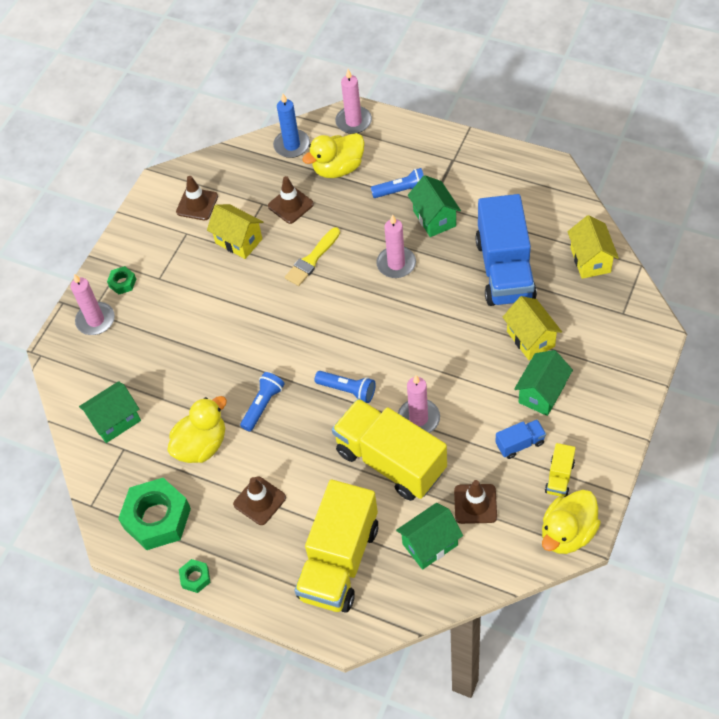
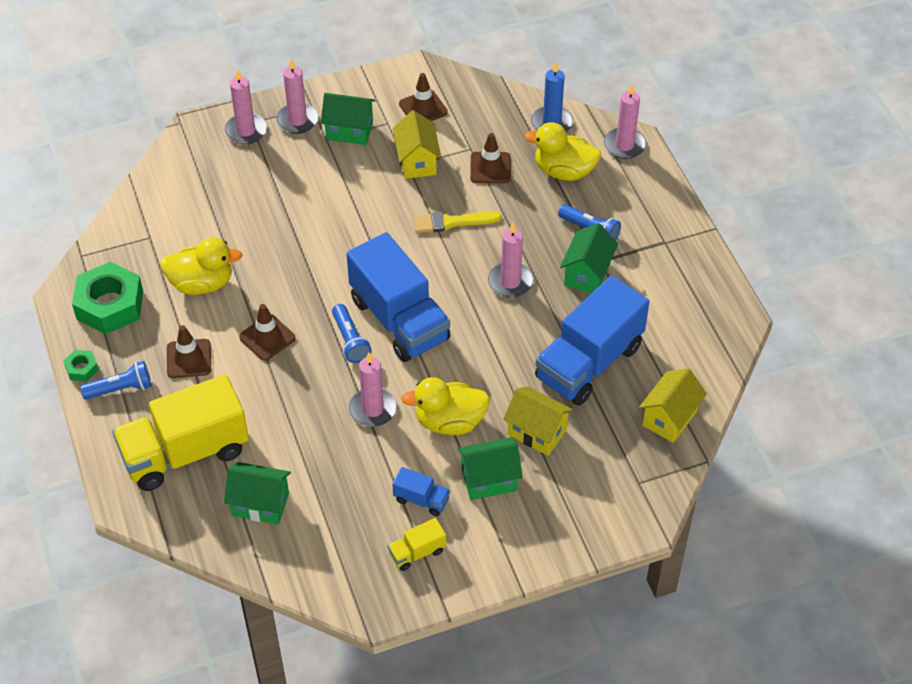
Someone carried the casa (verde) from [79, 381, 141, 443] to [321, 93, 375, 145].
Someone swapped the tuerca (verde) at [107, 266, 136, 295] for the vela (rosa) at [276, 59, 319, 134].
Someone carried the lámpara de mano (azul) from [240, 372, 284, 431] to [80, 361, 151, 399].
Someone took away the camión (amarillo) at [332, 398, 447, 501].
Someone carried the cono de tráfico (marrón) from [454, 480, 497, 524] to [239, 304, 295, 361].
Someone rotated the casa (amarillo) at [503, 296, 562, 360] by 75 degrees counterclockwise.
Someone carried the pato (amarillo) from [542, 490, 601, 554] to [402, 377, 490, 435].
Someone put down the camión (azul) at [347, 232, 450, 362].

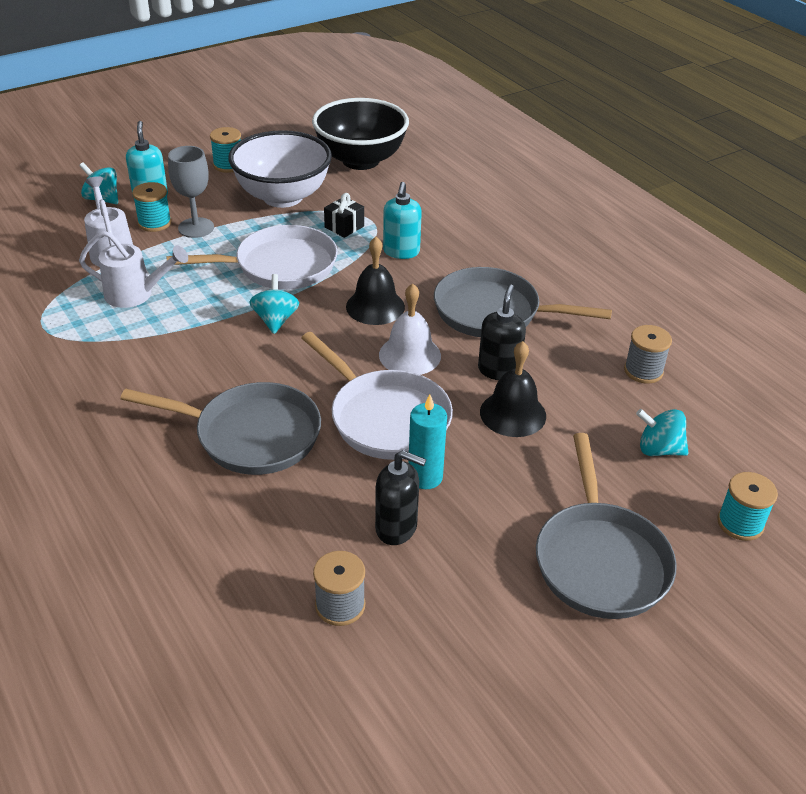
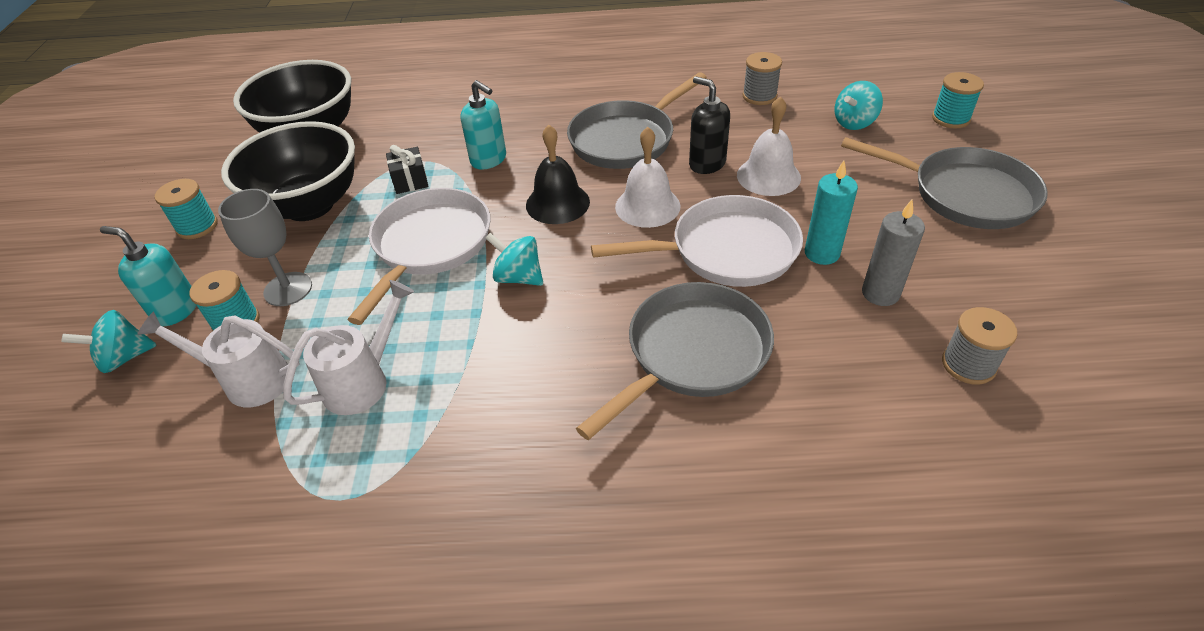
Someone repainted the cuenco (blanco) at [228, 130, 332, 208], which became the cuenco (negro) at [221, 121, 355, 221].
Someone swapped the dispensador de jabón (negro) at [375, 450, 426, 545] for the vela (gris) at [862, 200, 925, 306].
Someone repainted the campana (negro) at [480, 341, 546, 437], which became the campana (blanco) at [737, 96, 801, 196].

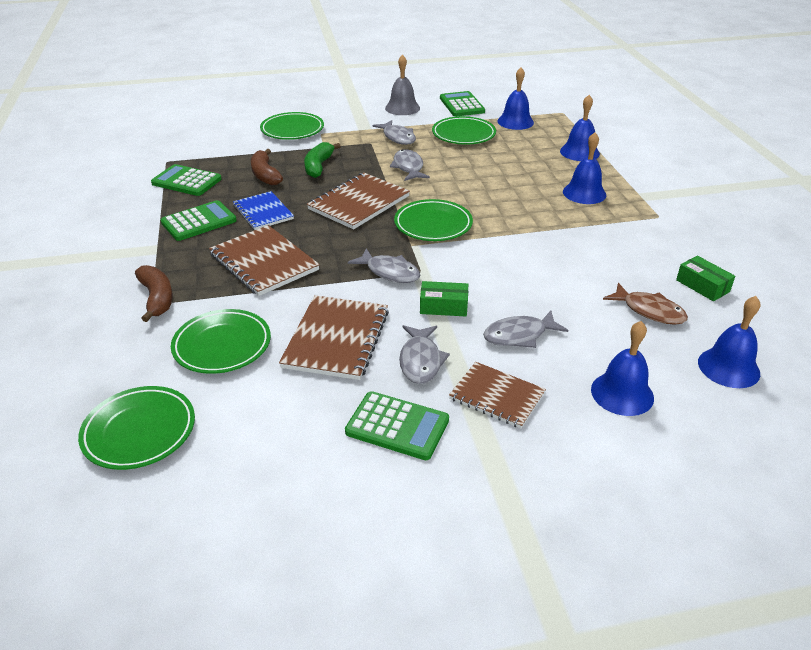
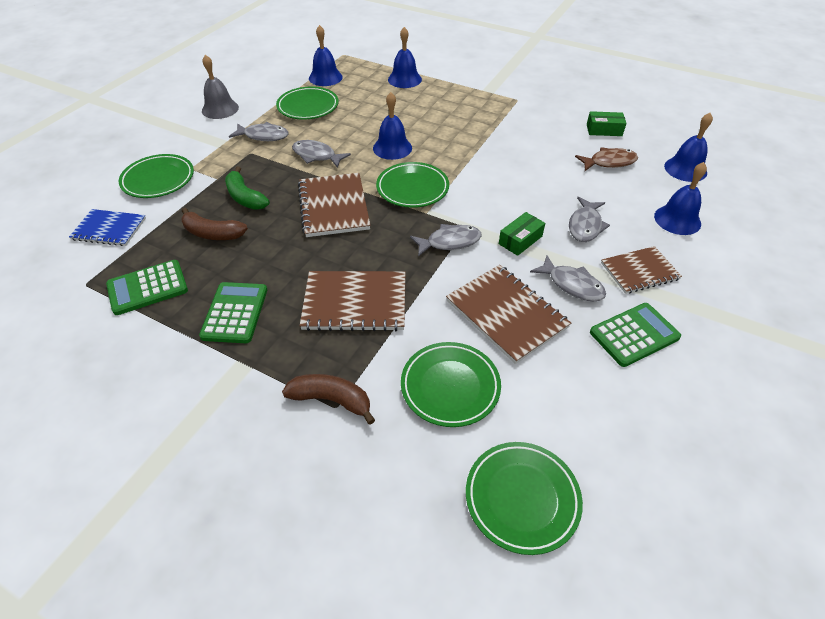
Someone carried the cuaderno (azul) from [233, 191, 294, 230] to [69, 209, 146, 246].
Someone took away the calculadora (verde) at [440, 91, 485, 116].
Someone carried the campana (azul) from [563, 132, 606, 204] to [373, 92, 412, 160].

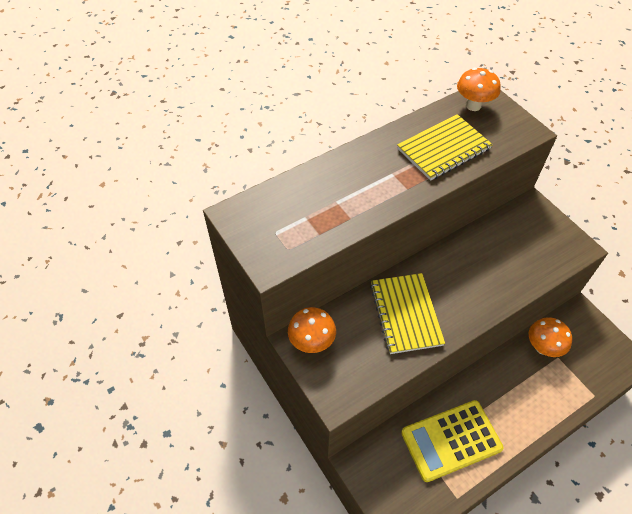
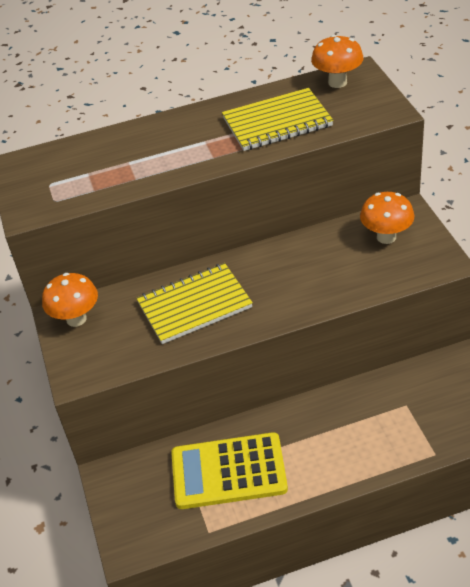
Someone rotated the cuaderno (amarillo) at [370, 273, 445, 354] by 60 degrees clockwise.
Someone carried the seta (naranja) from [529, 317, 572, 357] to [360, 192, 414, 244].

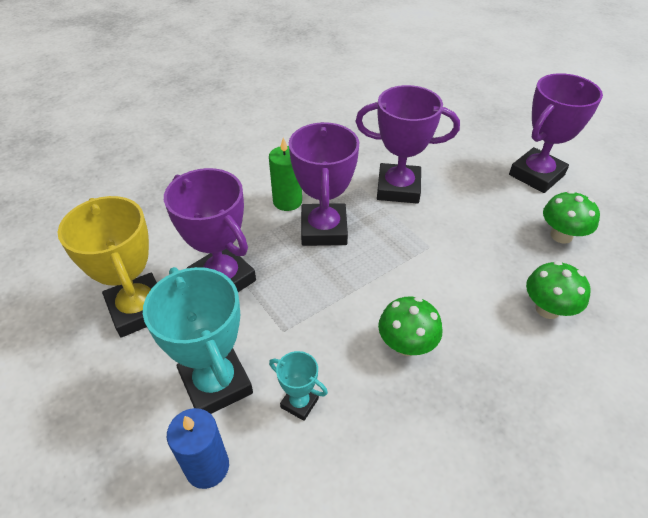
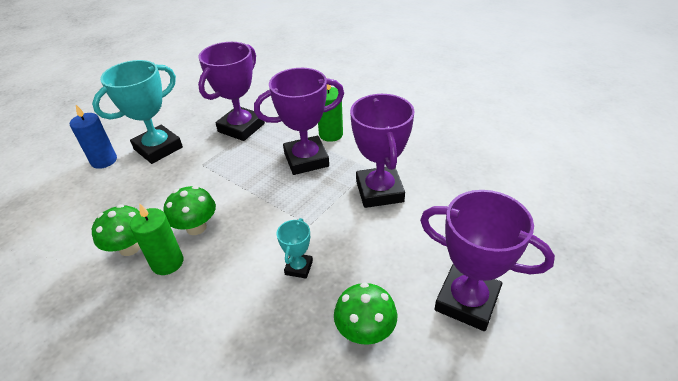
Someone took away the trofeo (amarillo) at [58, 196, 157, 338].
Someone carried the trofeo (turquesa) from [269, 351, 328, 421] to [277, 218, 313, 279].
Someone carried the seta (verde) from [526, 261, 591, 319] to [92, 204, 140, 256].
Someone put down the vela (verde) at [130, 204, 183, 275].

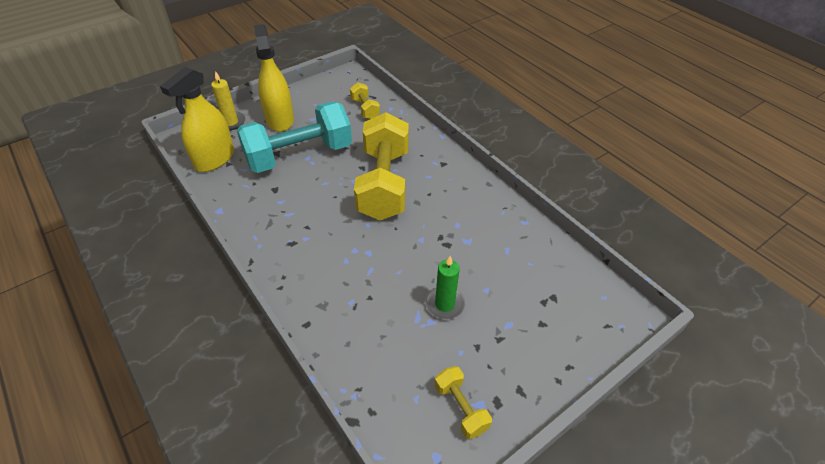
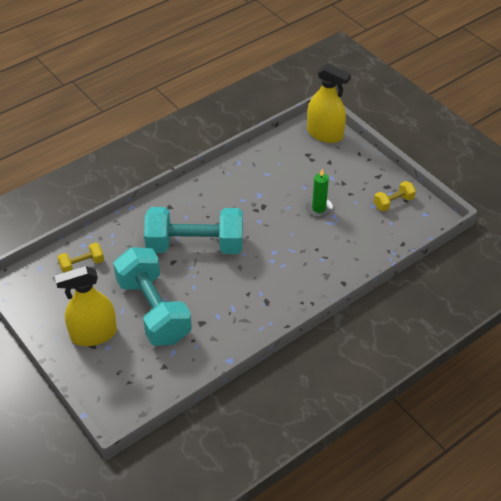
Someone carried the pulverizador (amarillo) from [160, 67, 234, 172] to [307, 64, 351, 143].
Someone took away the vela (amarillo) at [211, 71, 245, 130].
Someone repainted the mancuerna (amarillo) at [354, 112, 409, 220], which became the mancuerna (turquesa) at [144, 207, 243, 254].

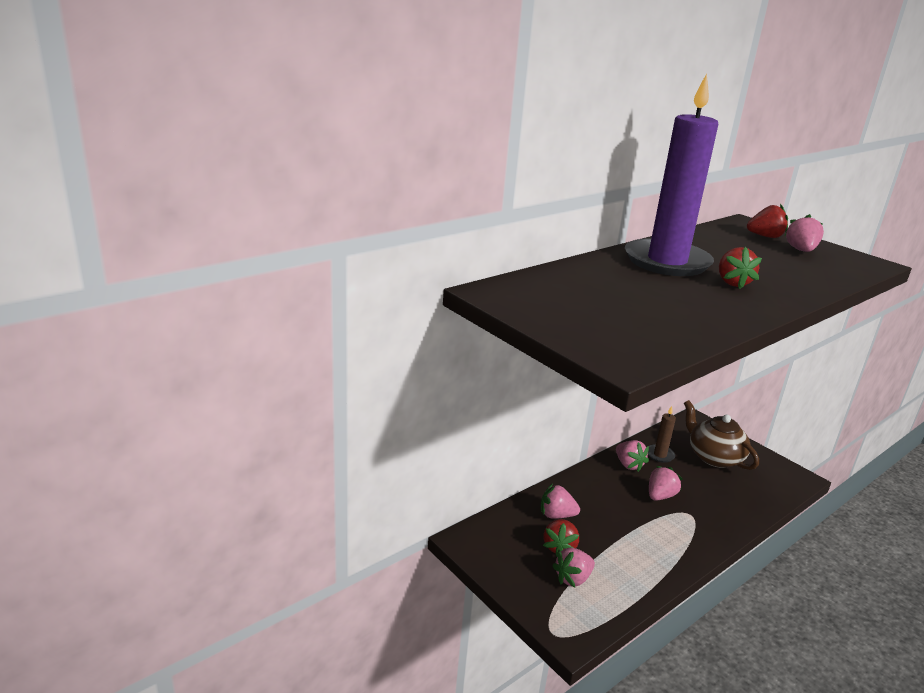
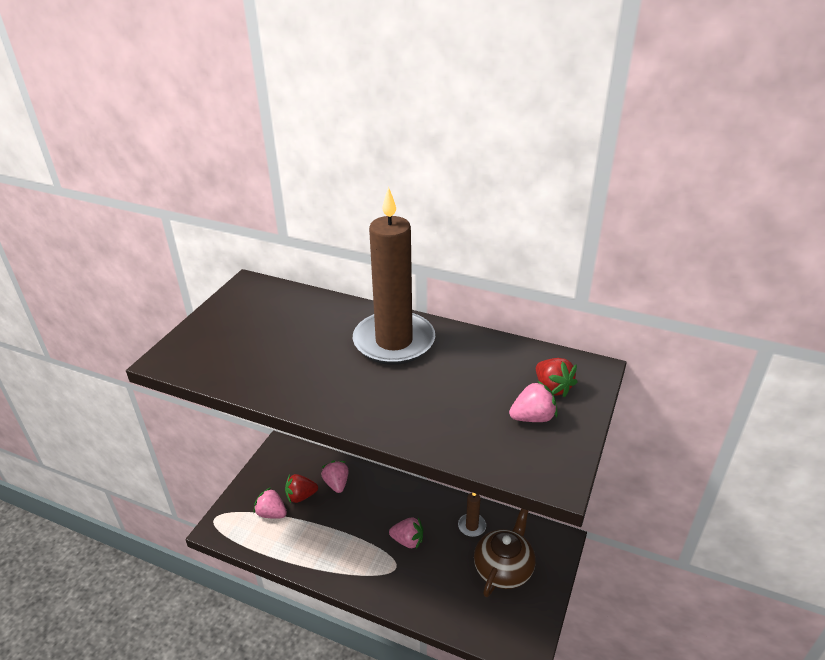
Someone took away the fresa (rosa) at [616, 440, 649, 472].
Someone repainted the vela (morado) at [625, 74, 718, 276], which became the vela (marrón) at [353, 187, 435, 365].
Someone took away the fresa (rojo) at [719, 247, 762, 289].

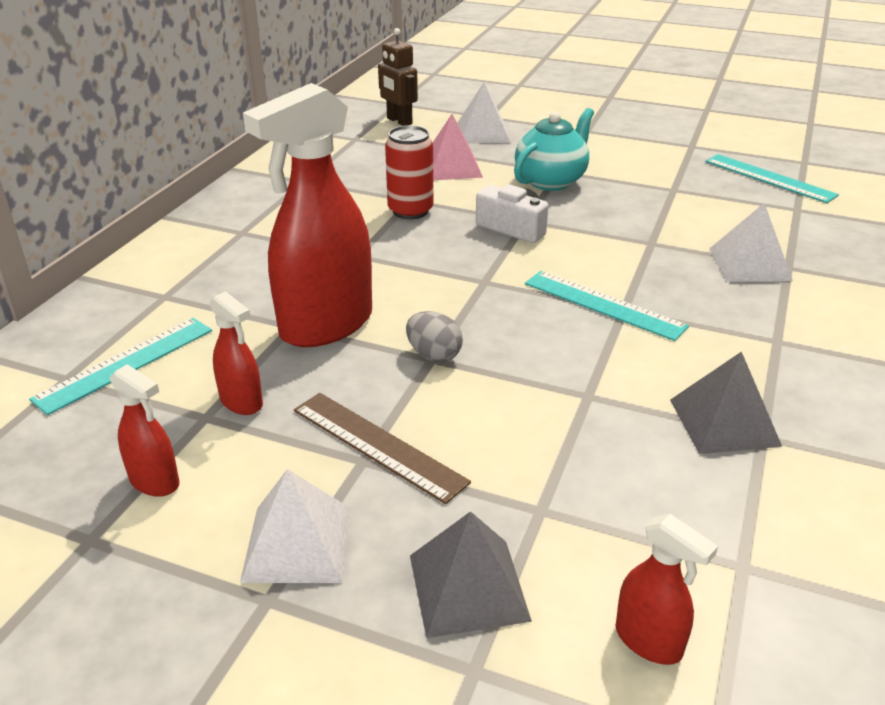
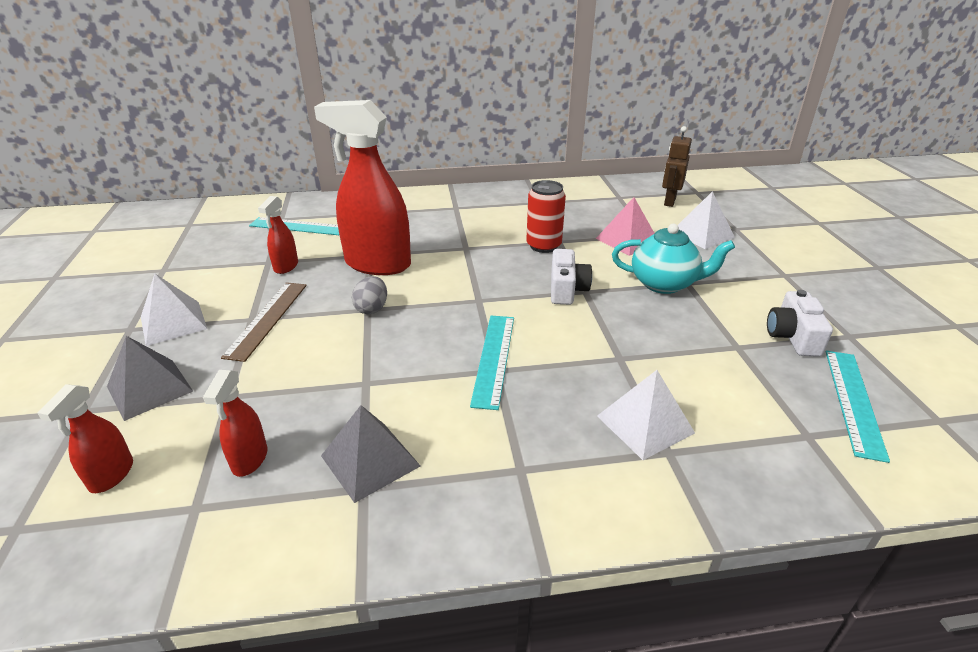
Someone carried the pulverizador (rojo) from [110, 364, 180, 497] to [203, 370, 267, 477].
Someone put down the cámara (blanco) at [767, 290, 833, 357].

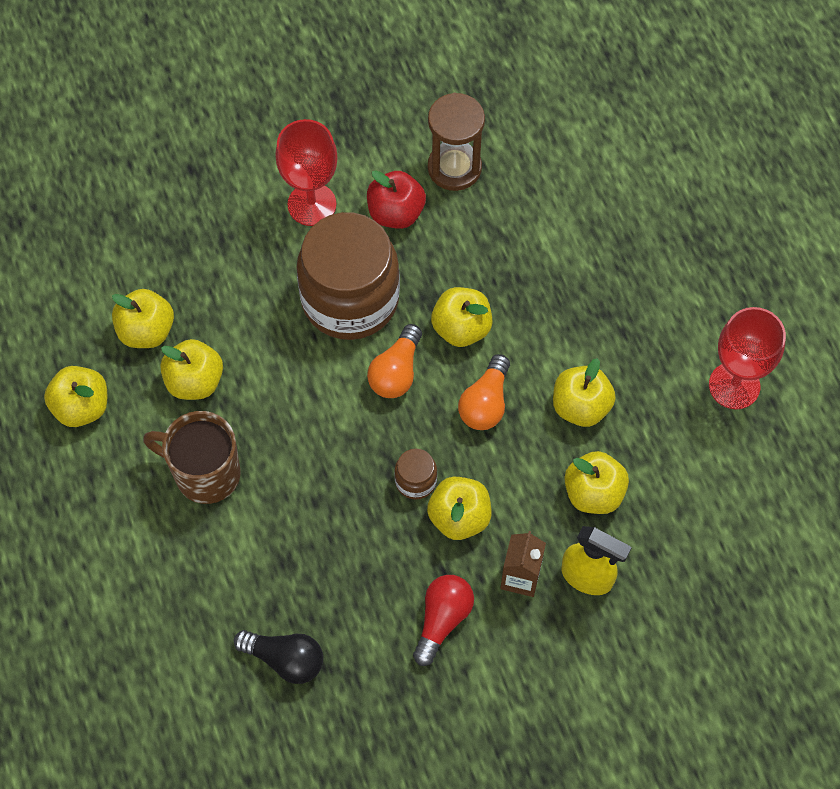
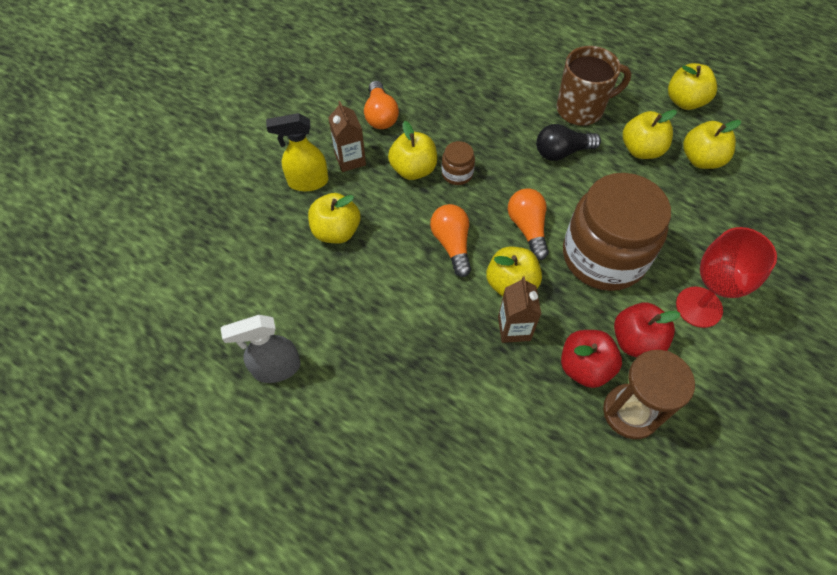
Someone carried the bombilla (negro) from [234, 630, 323, 684] to [536, 124, 601, 161].
Someone repainted the bombilla (rojo) at [413, 575, 474, 666], which became the bombilla (naranja) at [364, 81, 399, 129].
Someone took away the manzana (amarillo) at [553, 358, 616, 427].
Someone swapped the copa (rojo) at [709, 307, 786, 409] for the pulverizador (gris) at [221, 315, 301, 383].
Someone put down the cartón de leche (marrón) at [498, 276, 541, 343].
Someone put down the manzana (rojo) at [561, 330, 622, 388].

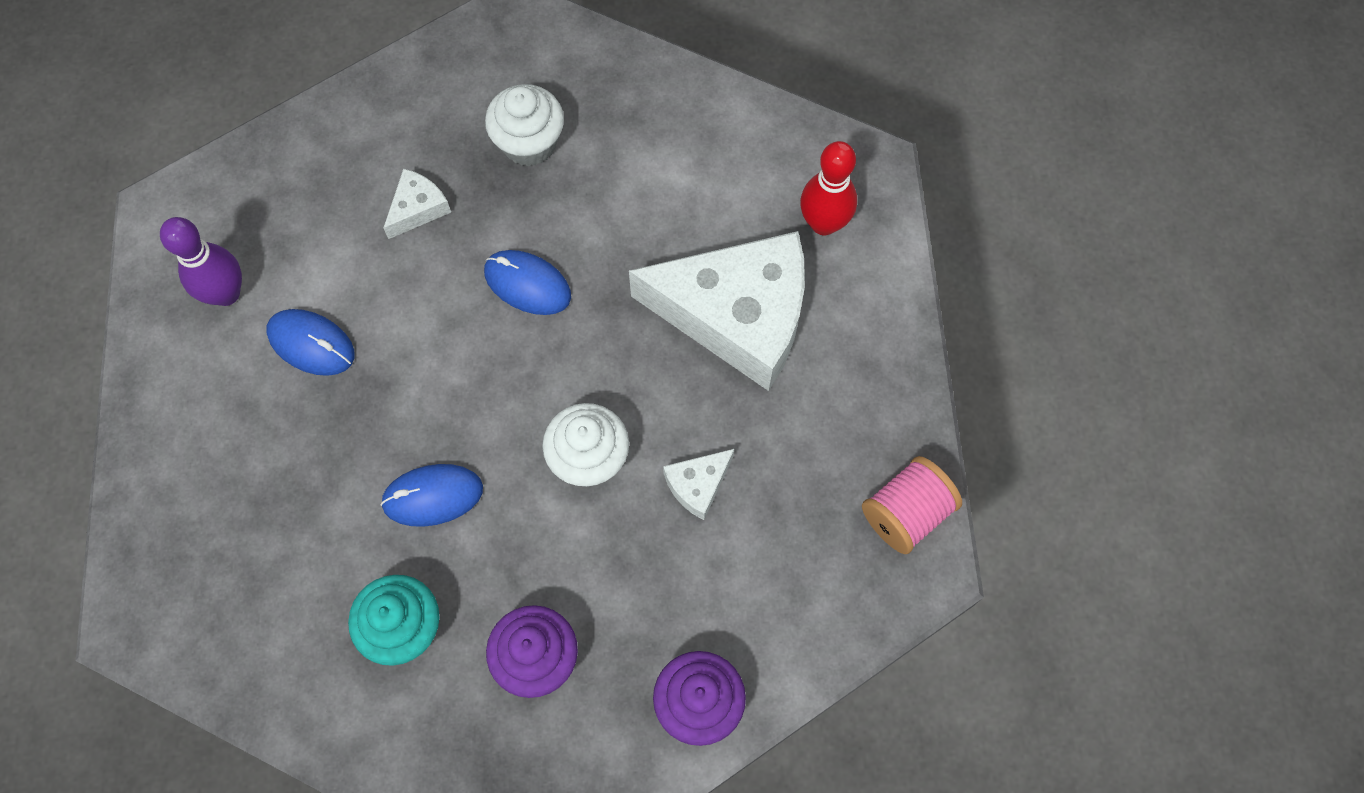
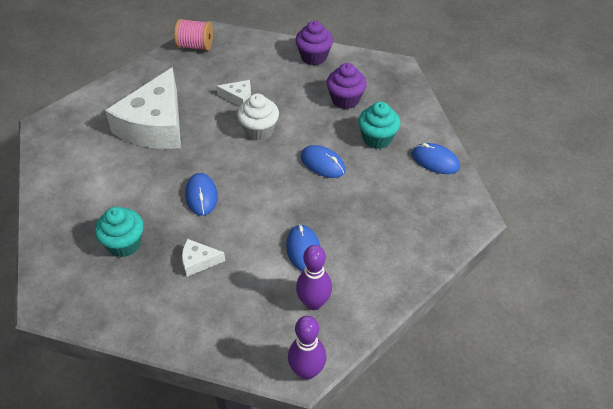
Someone repainted the magdalena (blanco) at [485, 84, 564, 166], which became the magdalena (turquesa) at [95, 207, 144, 257].
Someone rotated the queso (blanco) at [629, 231, 805, 391] by 135 degrees counterclockwise.
Someone took away the bolo (rojo) at [800, 141, 857, 235].
Someone put down the bolo (morado) at [288, 316, 327, 380].
Someone put down the ratón (azul) at [412, 143, 460, 174].

